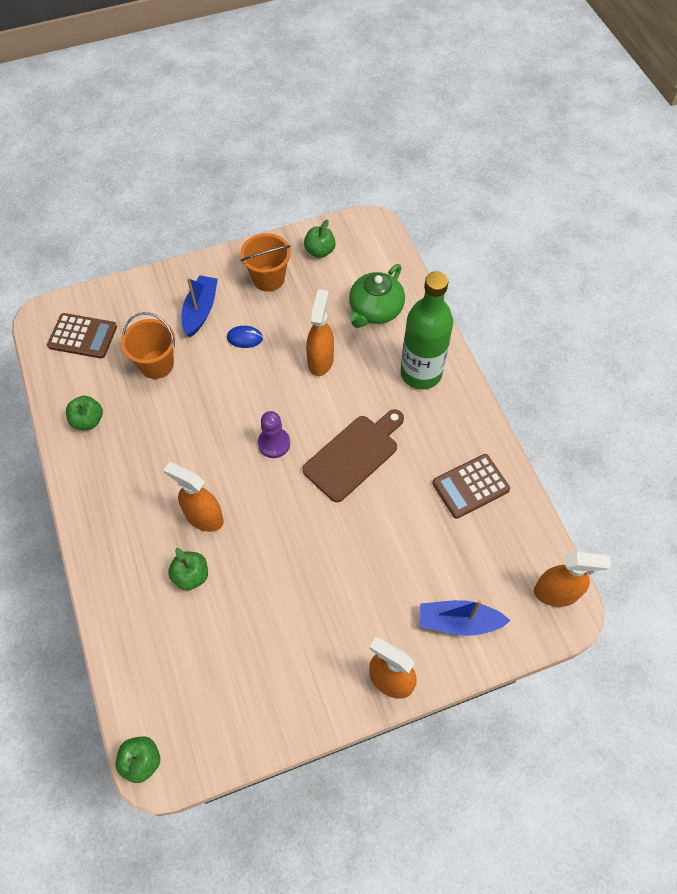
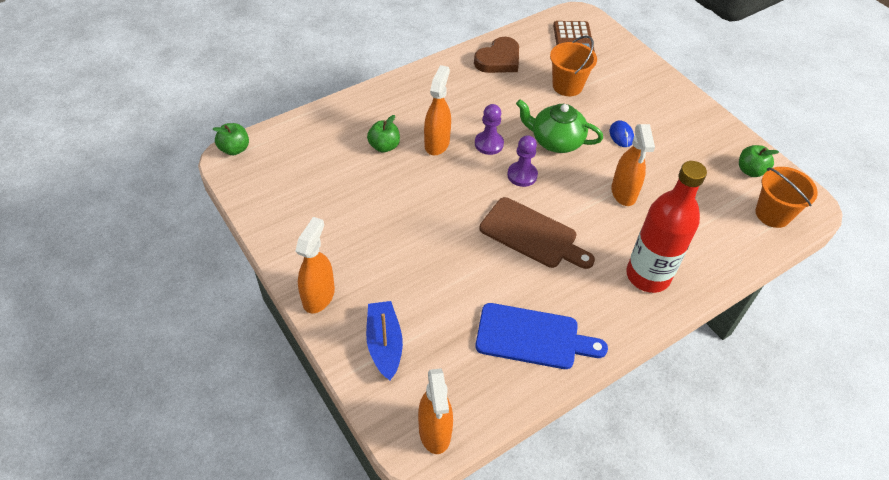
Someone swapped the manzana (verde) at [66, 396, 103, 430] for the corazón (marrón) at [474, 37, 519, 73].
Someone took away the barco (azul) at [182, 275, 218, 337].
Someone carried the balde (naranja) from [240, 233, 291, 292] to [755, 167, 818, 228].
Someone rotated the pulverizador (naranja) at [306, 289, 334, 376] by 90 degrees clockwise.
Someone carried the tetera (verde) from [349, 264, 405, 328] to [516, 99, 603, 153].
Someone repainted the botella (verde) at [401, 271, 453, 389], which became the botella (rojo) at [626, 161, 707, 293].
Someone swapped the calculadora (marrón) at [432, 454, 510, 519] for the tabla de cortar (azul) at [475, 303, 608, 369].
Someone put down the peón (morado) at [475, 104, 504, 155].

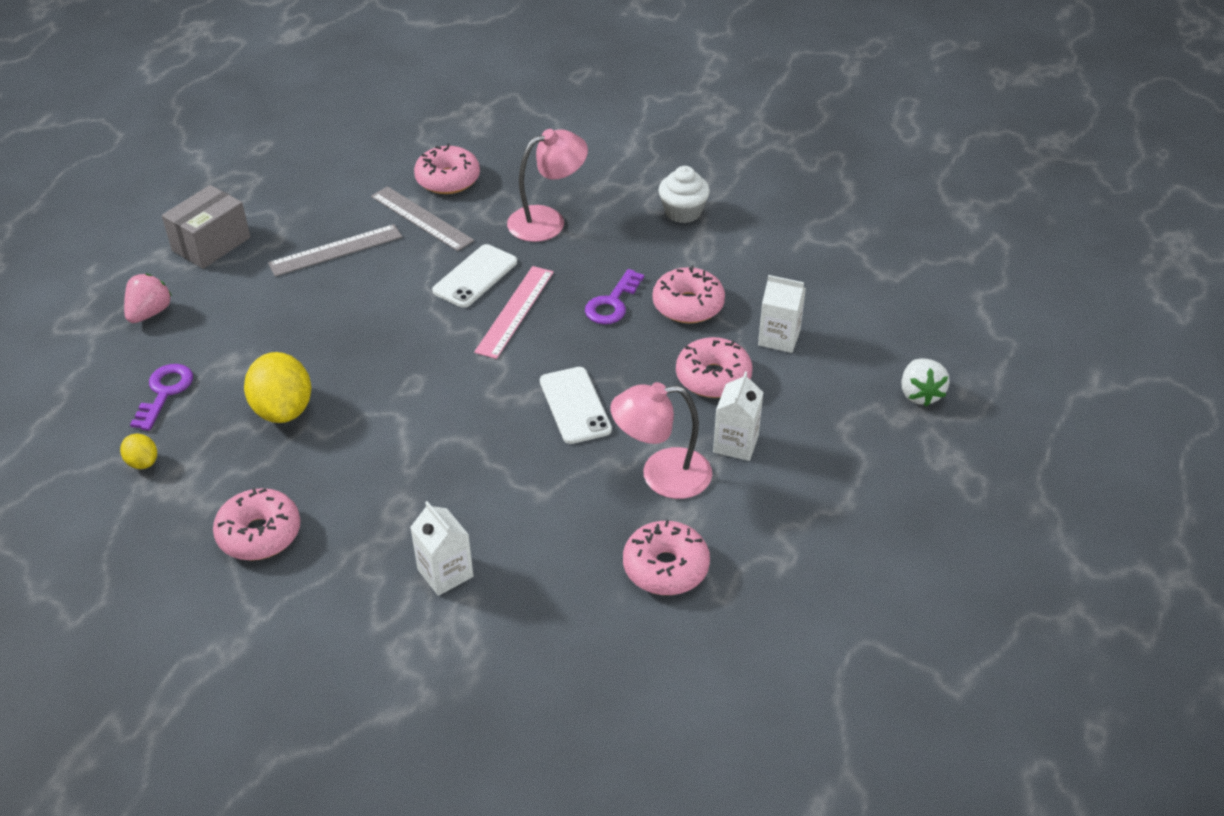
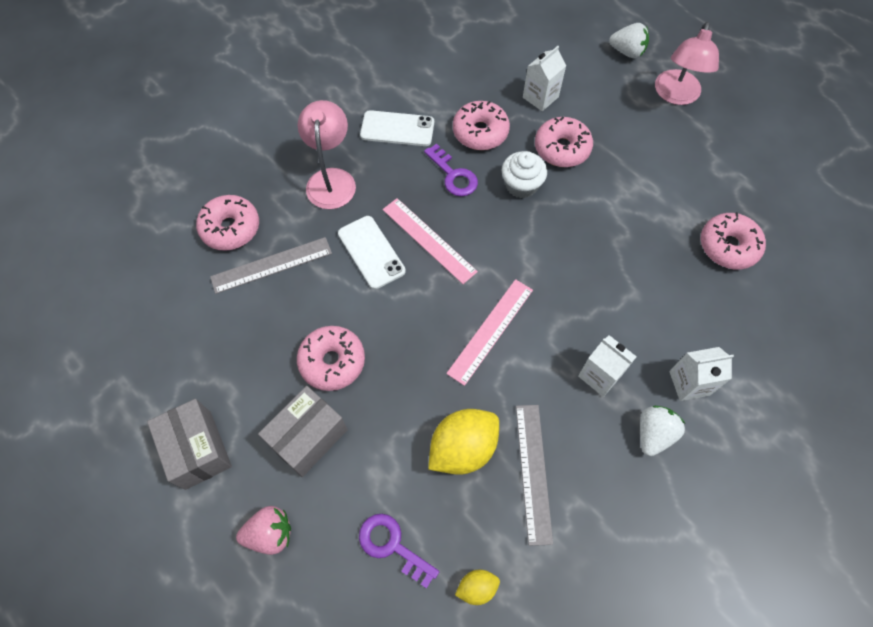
Someone rotated the fresa (rosa) at [124, 274, 172, 323] by 120 degrees clockwise.
Someone carried the rosquilla (rosa) from [213, 488, 300, 561] to [297, 326, 365, 391].
Someone rotated the limón (amarillo) at [244, 352, 311, 423] by 45 degrees counterclockwise.
Someone carried the regla (gris) from [268, 224, 402, 276] to [516, 405, 553, 546].
Someone carried the móvil (blanco) from [540, 367, 612, 444] to [360, 110, 434, 146].
Someone carried the lámpara (rosa) from [610, 382, 712, 499] to [655, 22, 719, 105].
Someone carried the magdalena (blanco) from [659, 166, 710, 223] to [502, 151, 547, 199].
Someone carried the cartón de leche (blanco) from [713, 371, 763, 461] to [578, 335, 637, 397].
Someone put down the caja (gris) at [258, 386, 348, 477].
Someone put down the regla (rosa) at [446, 279, 533, 386].
Someone put down the fresa (blanco) at [640, 406, 685, 456].

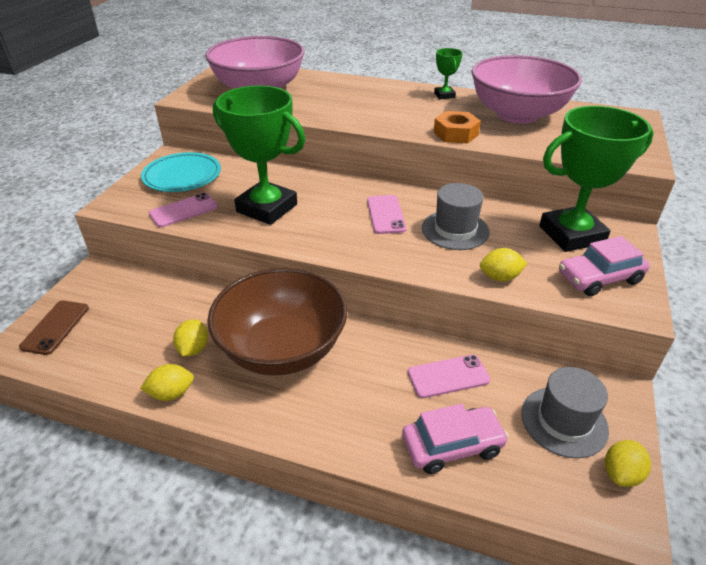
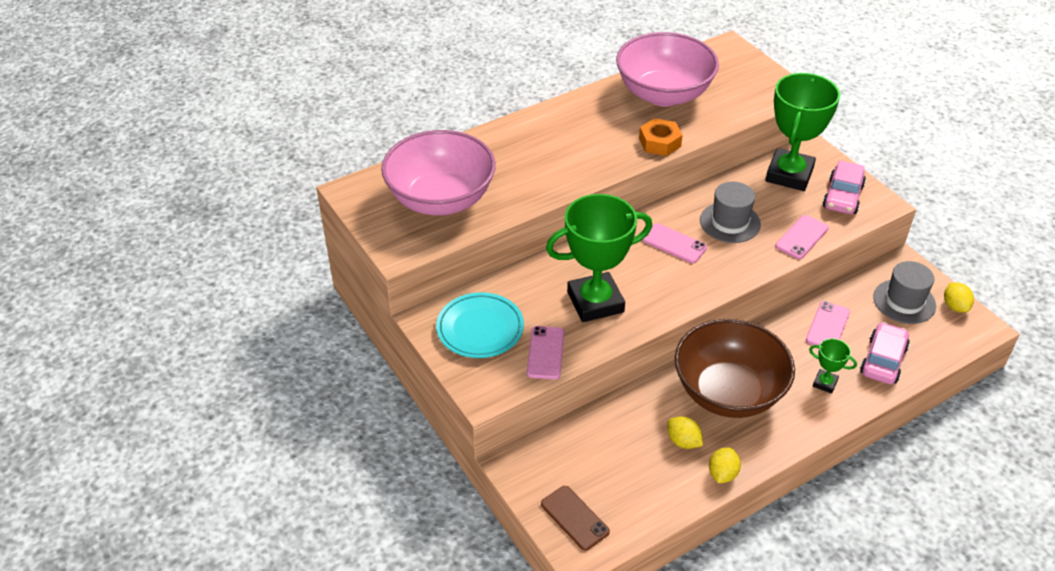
Someone carried the trofeo (verde) from [434, 48, 463, 99] to [809, 339, 857, 394].
Someone swapped the limón (amarillo) at [480, 248, 528, 281] for the móvil (rosa) at [775, 215, 829, 259].

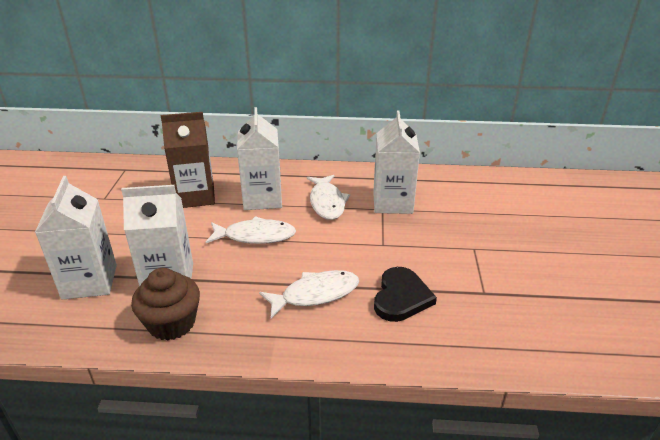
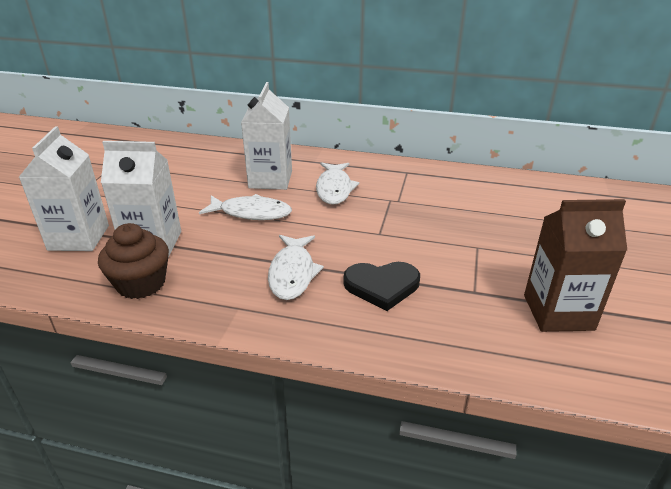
Someone carried the cartón de leche (marrón) from [161, 112, 215, 208] to [524, 199, 627, 332].
Someone rotated the pez (blanco) at [259, 270, 359, 318] by 105 degrees clockwise.
Someone took away the cartón de leche (blanco) at [373, 110, 420, 214].
Someone rotated the corazón (negro) at [374, 267, 437, 322] by 60 degrees clockwise.

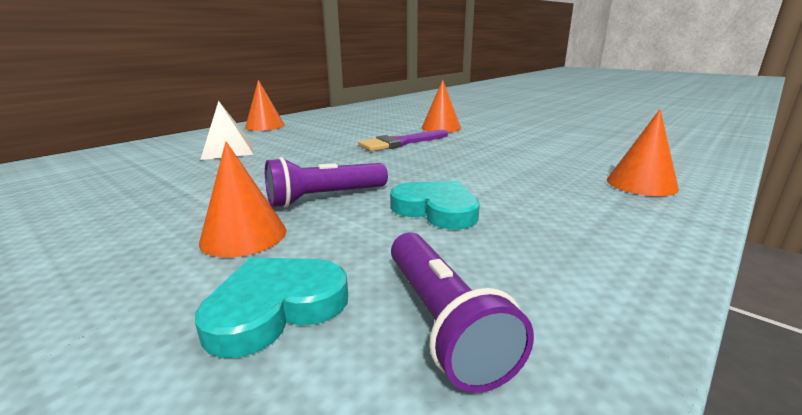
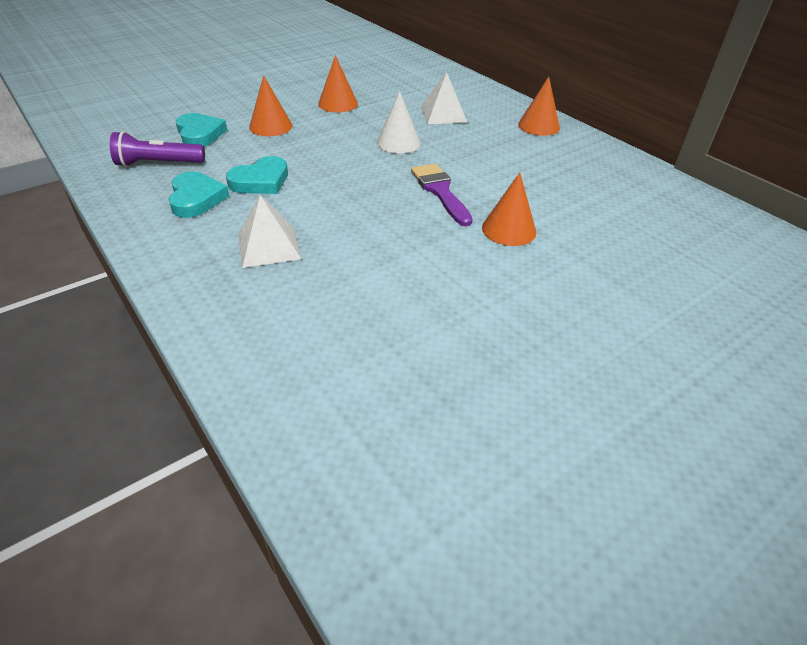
Someone took away the lámpara de mano (morado) at [265, 157, 388, 208].
Someone carried the cono (naranja) from [607, 109, 679, 196] to [318, 55, 358, 112].
Someone put down the corazón (turquesa) at [168, 171, 229, 218].
Someone put down the pirámide (blanco) at [238, 195, 301, 268].
Someone put down the cono (blanco) at [377, 91, 421, 153].

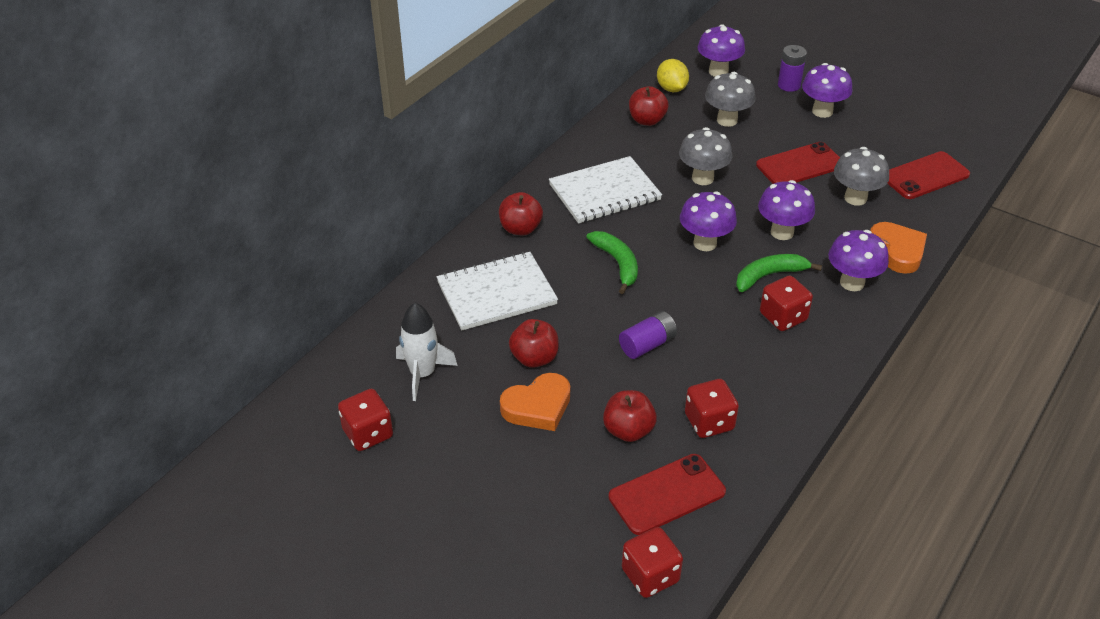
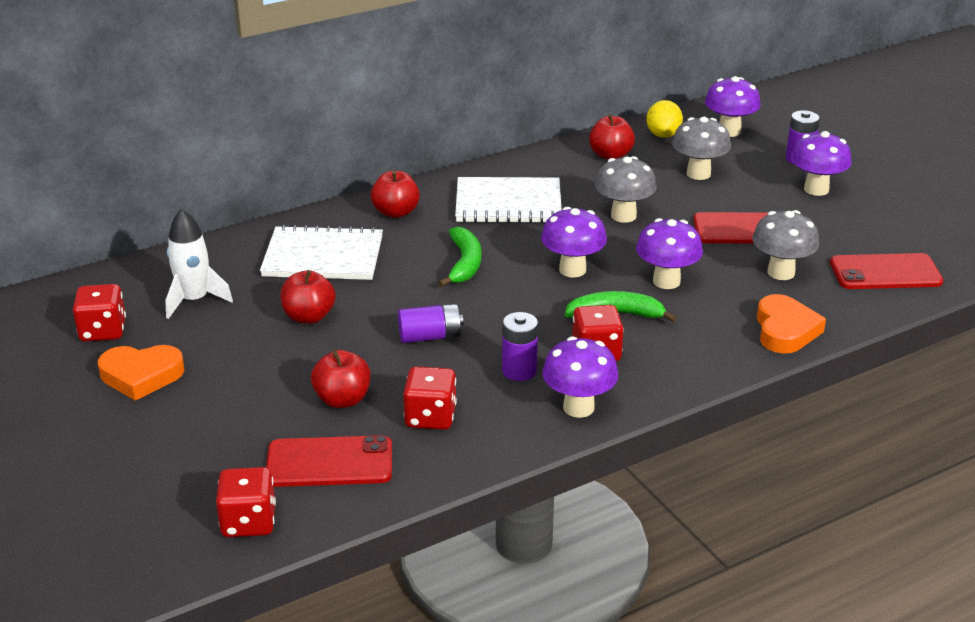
Someone carried the corazón (naranja) from [500, 373, 570, 431] to [98, 345, 184, 401].
Someone carried the seta (morado) from [828, 230, 889, 291] to [542, 336, 618, 418].
Someone put down the pila (morado) at [502, 312, 538, 381].

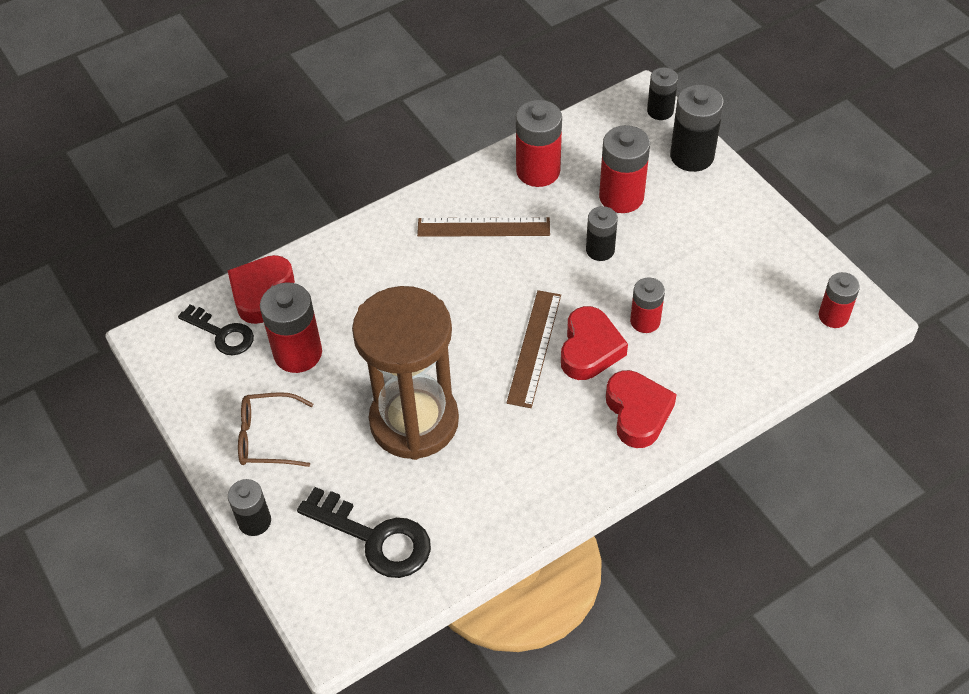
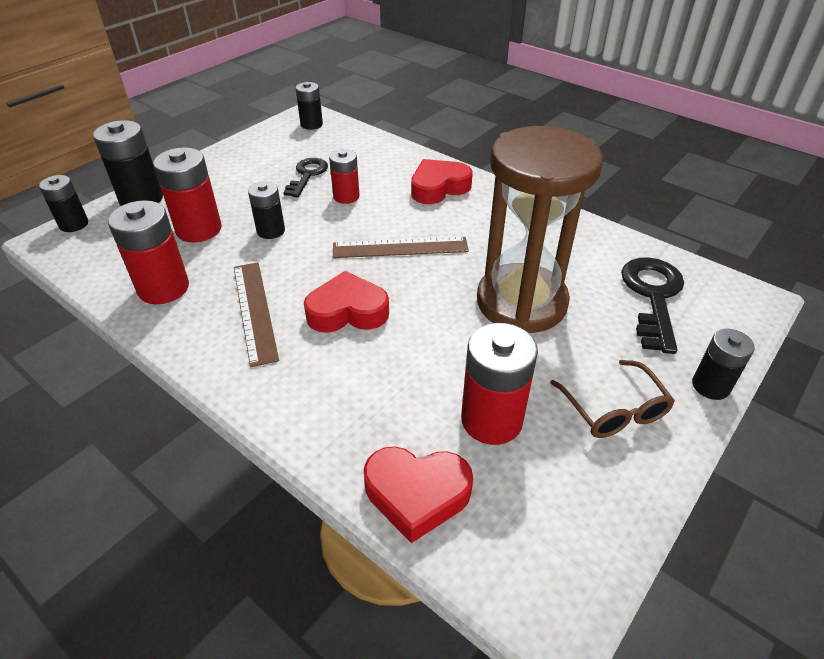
Someone carried the llave (negro) from [178, 304, 254, 355] to [283, 158, 328, 197].
Someone carried the corazón (rojo) from [561, 306, 628, 380] to [304, 271, 389, 333].
Someone repainted the pila (rojo) at [819, 272, 860, 328], which became the pila (negro) at [296, 82, 323, 130].

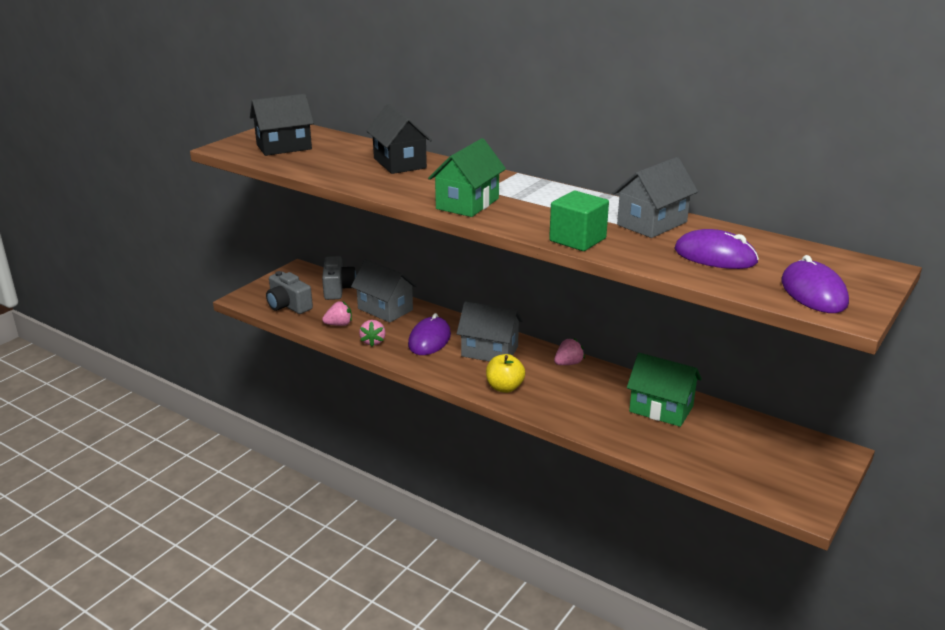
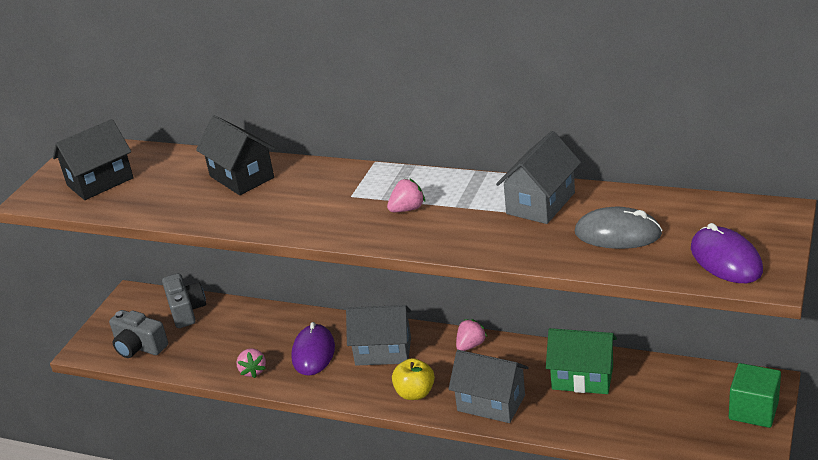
Someone carried the fresa (rosa) from [322, 301, 352, 326] to [387, 178, 425, 212].
Someone carried the casa (gris) from [351, 259, 417, 323] to [448, 350, 529, 423].
Someone took away the casa (verde) at [428, 138, 506, 217].
Someone carried the cubo (verde) from [549, 191, 609, 251] to [729, 363, 781, 428].
Someone repainted the ratón (morado) at [674, 229, 759, 269], which became the ratón (gris) at [575, 207, 662, 249].

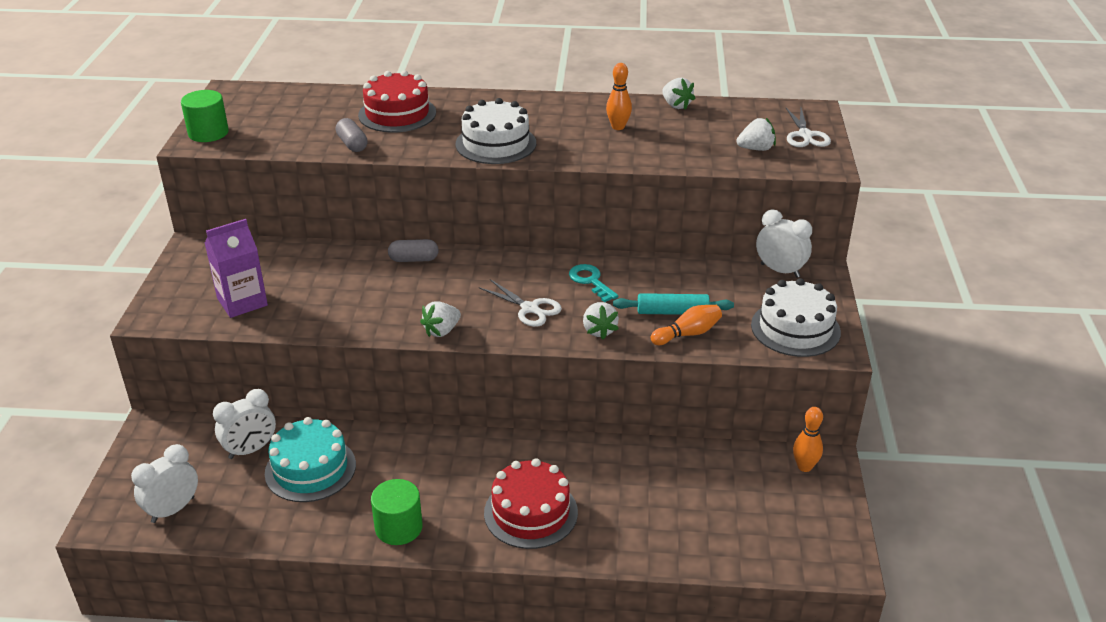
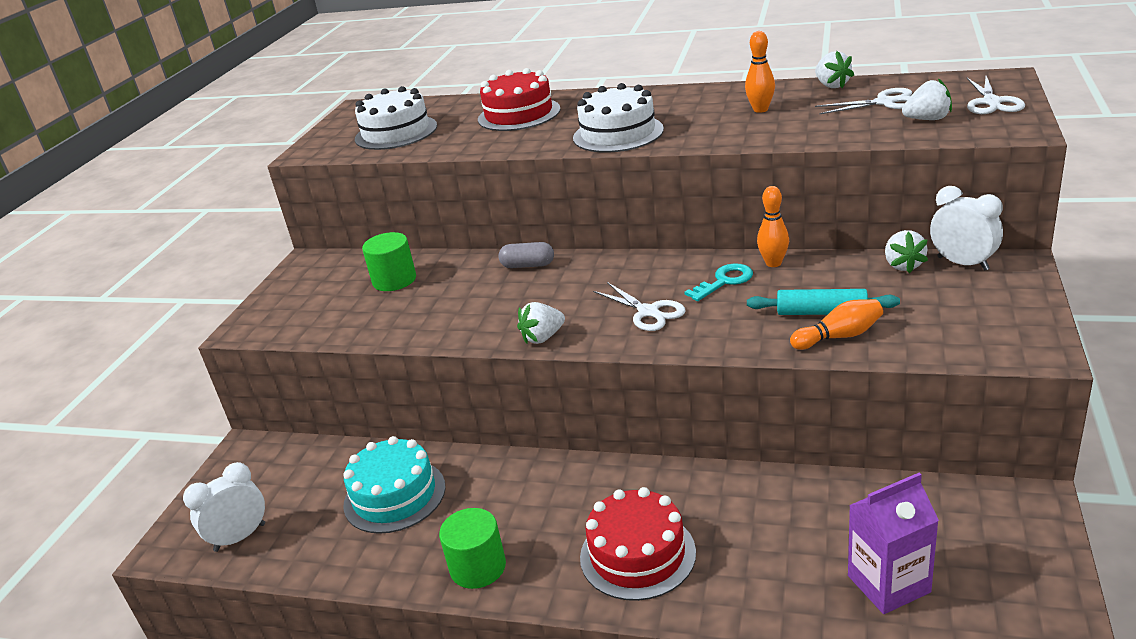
Someone carried the cilindro (verde) from [181, 90, 229, 142] to [362, 232, 416, 291].
Someone carried the cartón de leche (morado) from [205, 219, 268, 318] to [848, 473, 939, 614].
Someone took away the despertador (blanco) at [213, 389, 276, 459].
Someone took away the cápsula (gris) at [336, 118, 368, 152].
Someone rotated the llave (turquesa) at [569, 264, 618, 302] by 75 degrees clockwise.
Someone carried the fresa (blanco) from [583, 302, 619, 340] to [885, 230, 928, 273].
Someone carried the tarta (blanco) from [751, 278, 841, 357] to [355, 86, 437, 150].
Someone carried the bolo (naranja) from [793, 407, 823, 472] to [757, 186, 789, 267].
Someone put down the tijeras (blanco) at [815, 88, 912, 114].

